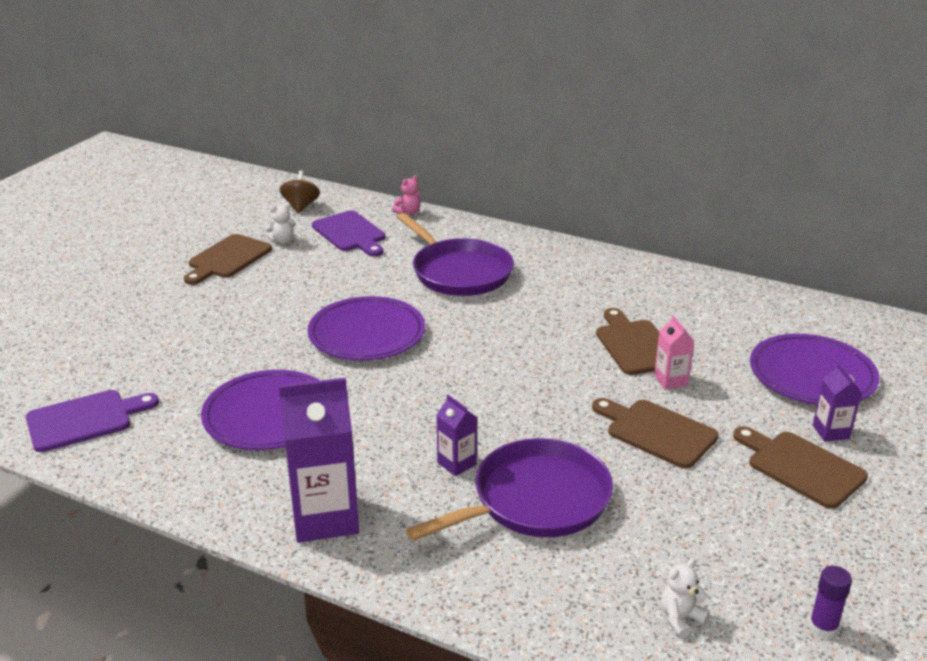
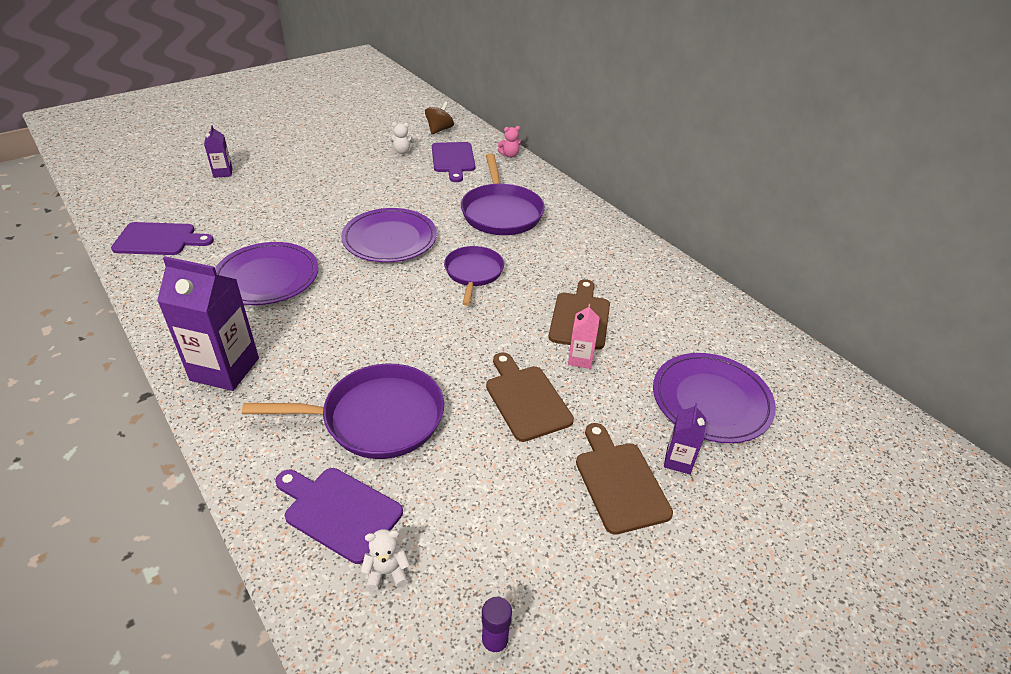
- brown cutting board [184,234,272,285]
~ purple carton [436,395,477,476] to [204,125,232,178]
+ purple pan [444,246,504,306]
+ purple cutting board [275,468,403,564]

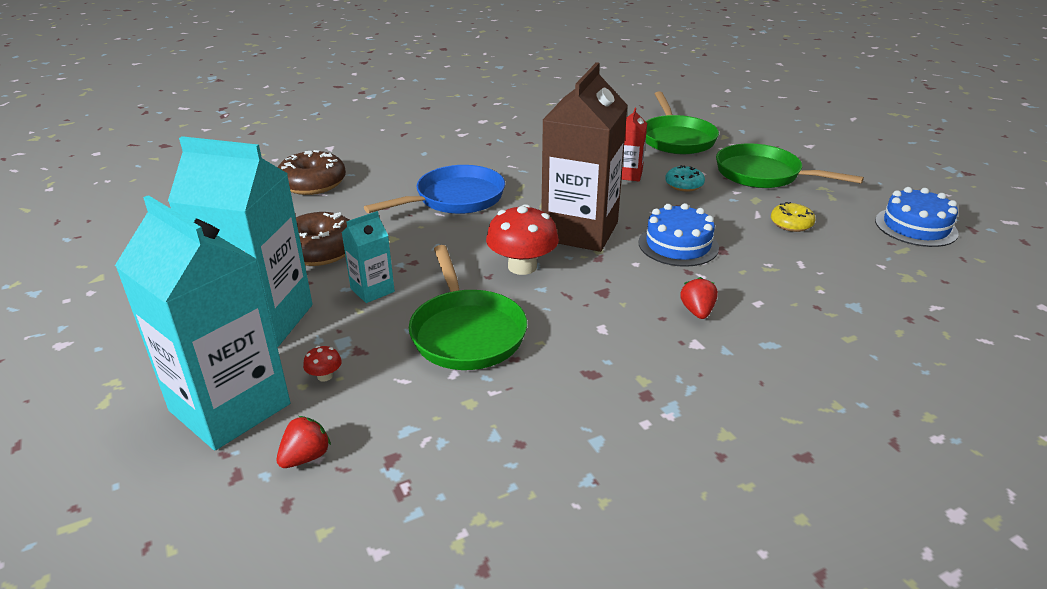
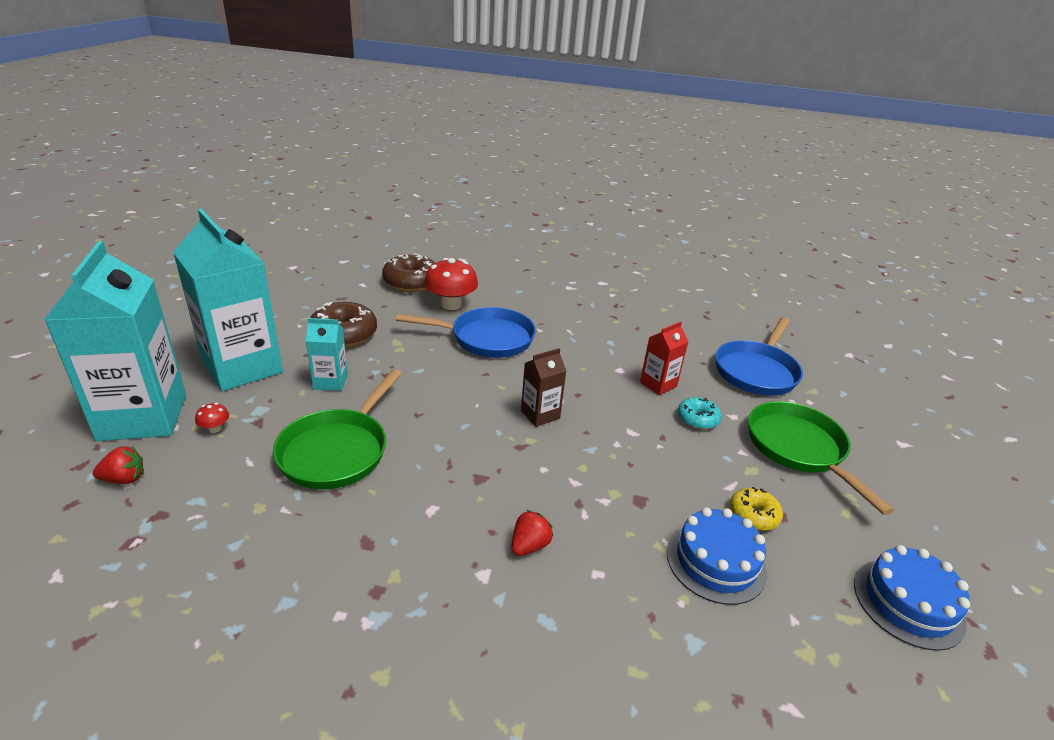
~ brown carton [541,62,628,252] = [521,348,566,427] x0.46
~ green pan [645,92,719,154] to blue pan [715,317,803,396]
~ blue cake [638,203,719,267] to [667,507,767,605]
~ red mushroom [486,204,559,275] to [424,258,478,310]

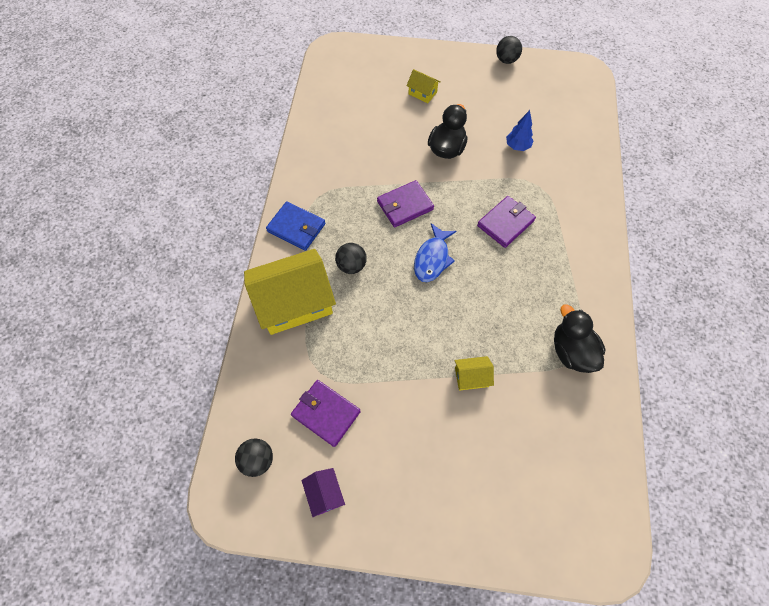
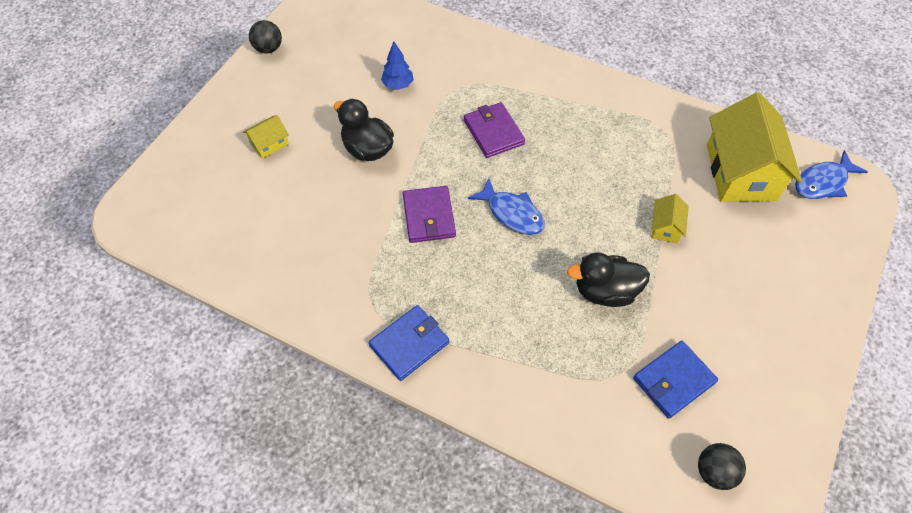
- black ball [335,243,367,274]
~ yellow house [244,249,336,335] to [707,92,802,202]
~ black duck [554,304,606,373] to [567,252,650,307]
~ purple wallet [291,380,361,447] to blue wallet [633,341,718,419]
- purple house [302,468,345,517]
+ blue fish [795,150,868,199]

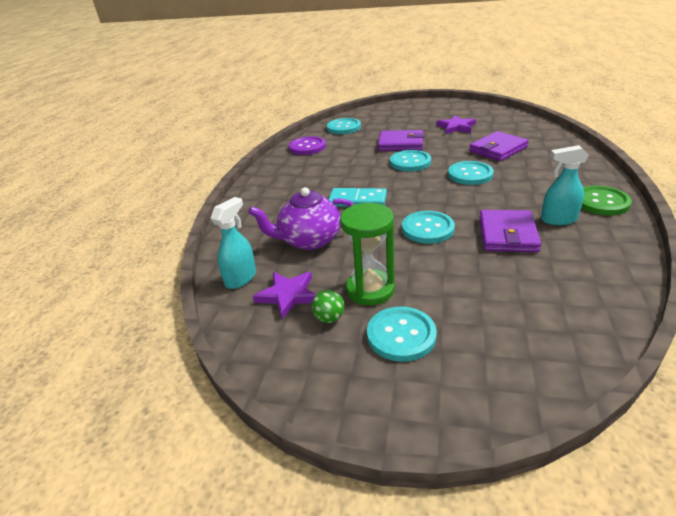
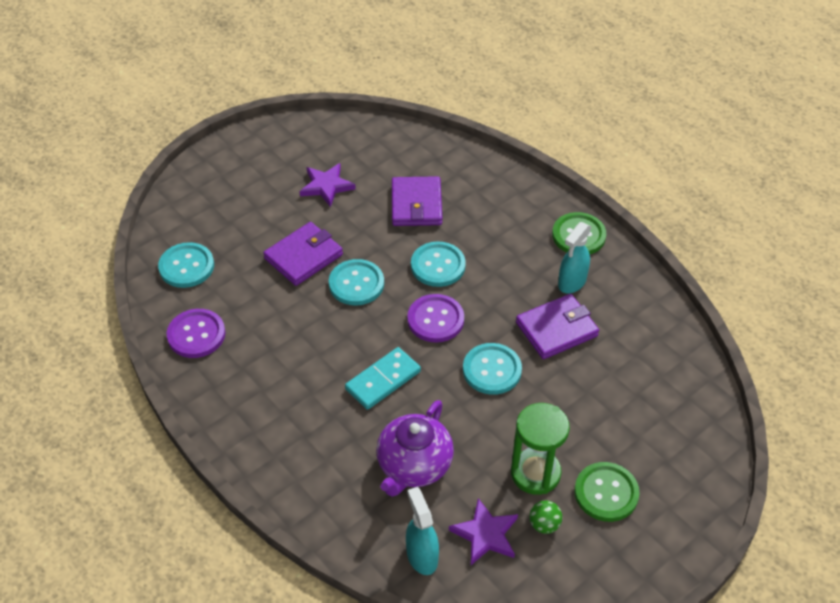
~ purple wallet [479,210,541,252] = [516,294,599,359] 75 degrees counterclockwise
~ turquoise button [367,307,437,362] to green button [574,462,640,522]
+ purple button [407,294,464,343]

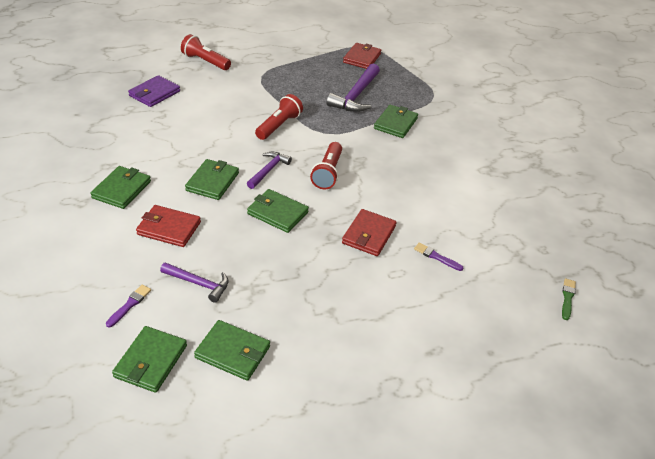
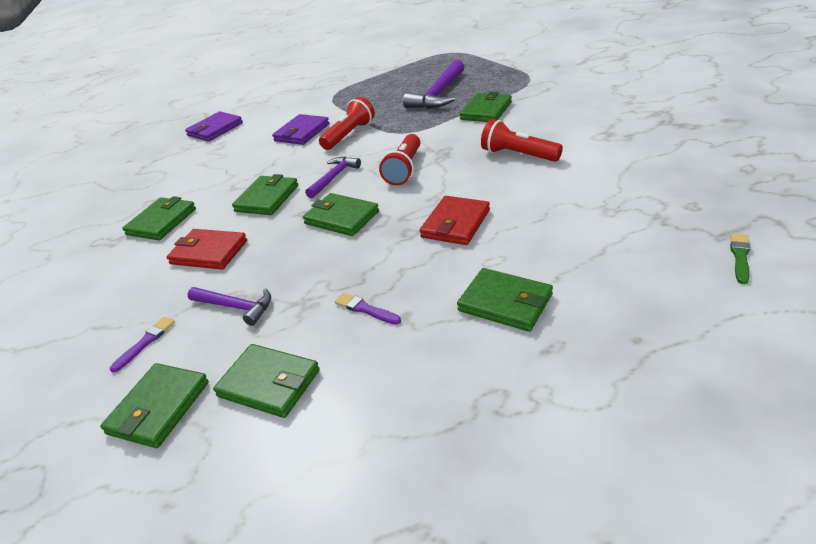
~ red flashlight [181,34,231,70] to [481,119,563,162]
- red wallet [343,43,381,69]
~ purple brush [414,243,463,271] to [335,293,401,325]
+ purple wallet [272,114,329,145]
+ green wallet [457,268,553,332]

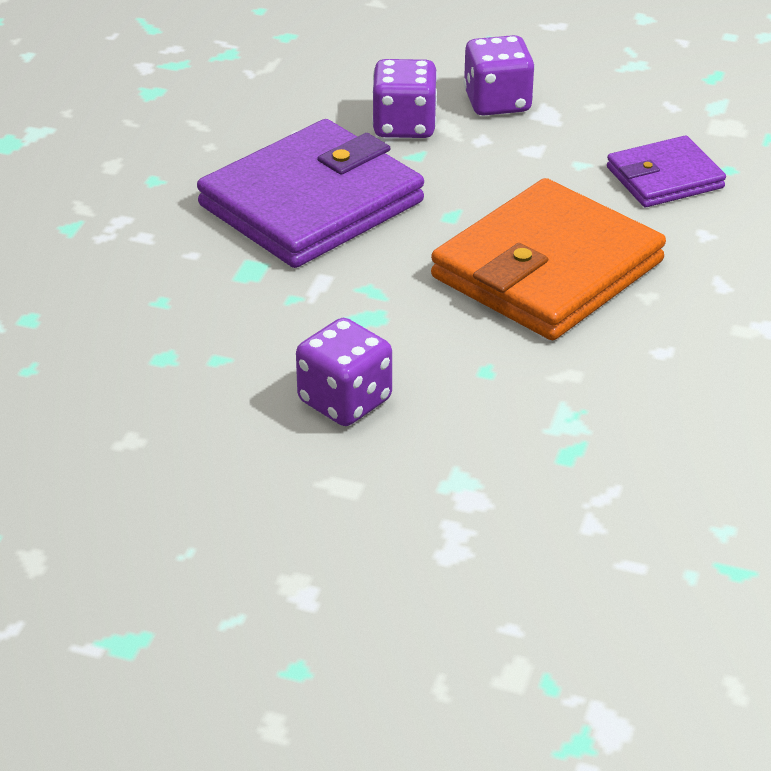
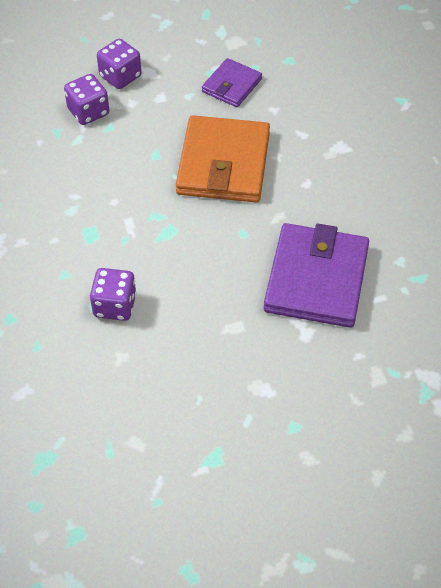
~ purple wallet [197,119,424,268] to [264,223,369,328]
~ purple dice [296,318,392,426] to [90,268,137,321]

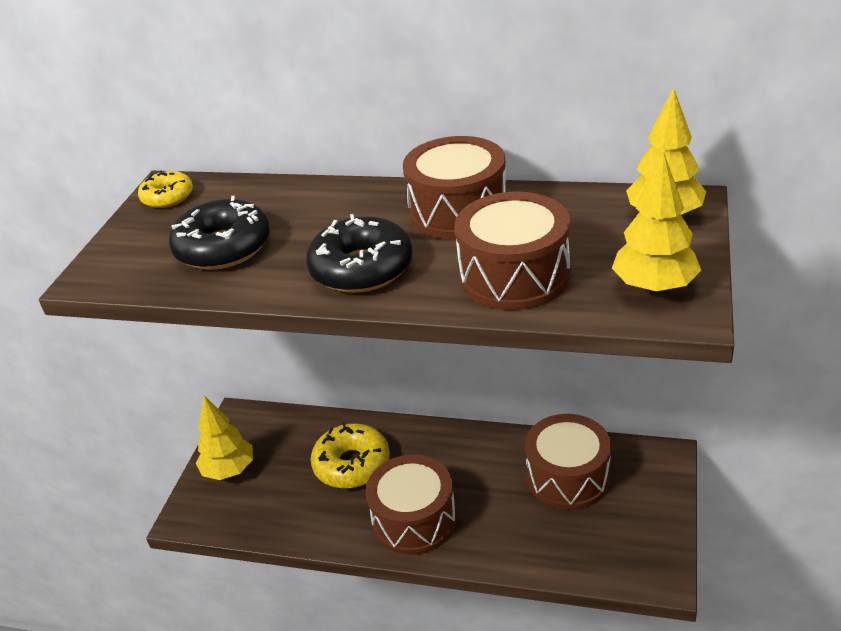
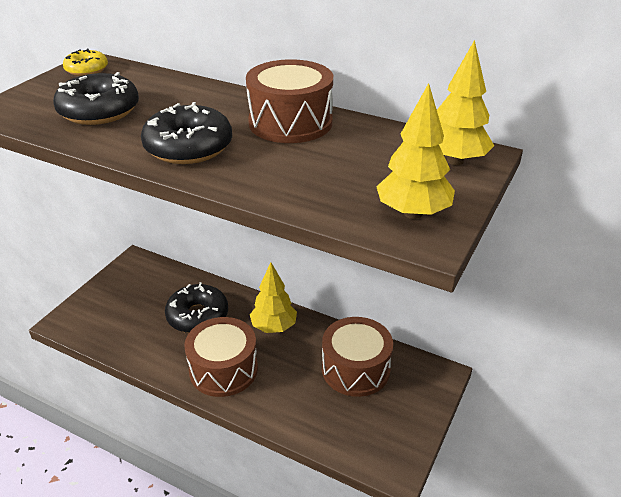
- brown drum [455,191,570,310]
~ yellow tree [196,396,253,480] to [250,262,297,333]
~ yellow donut [311,422,390,488] to black donut [165,282,228,333]

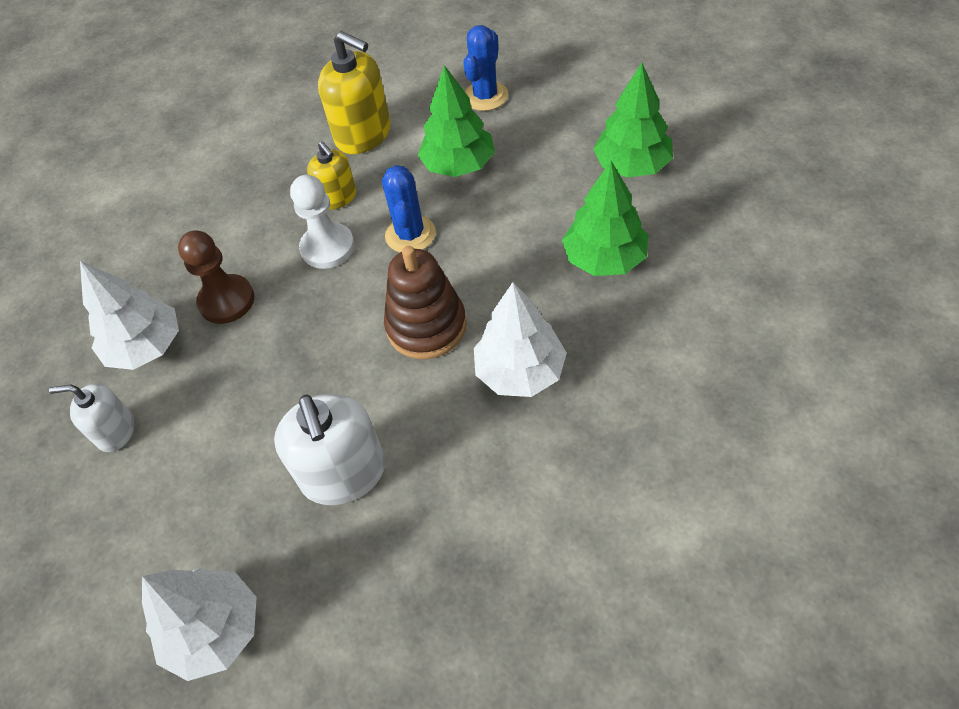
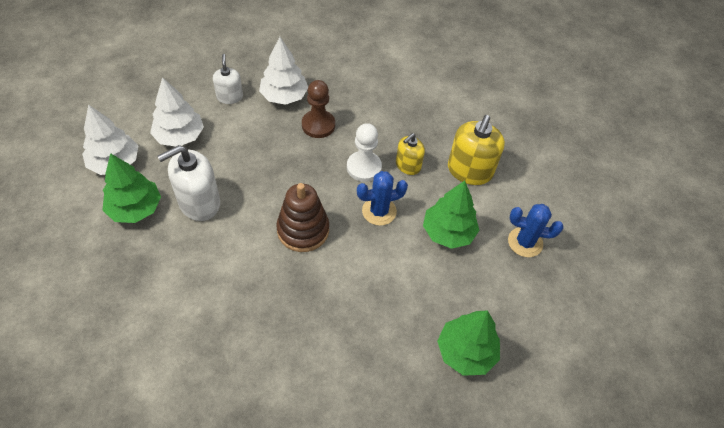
~ green tree [562,161,648,276] to [102,153,161,223]
~ white tree [474,282,567,397] to [150,77,204,147]

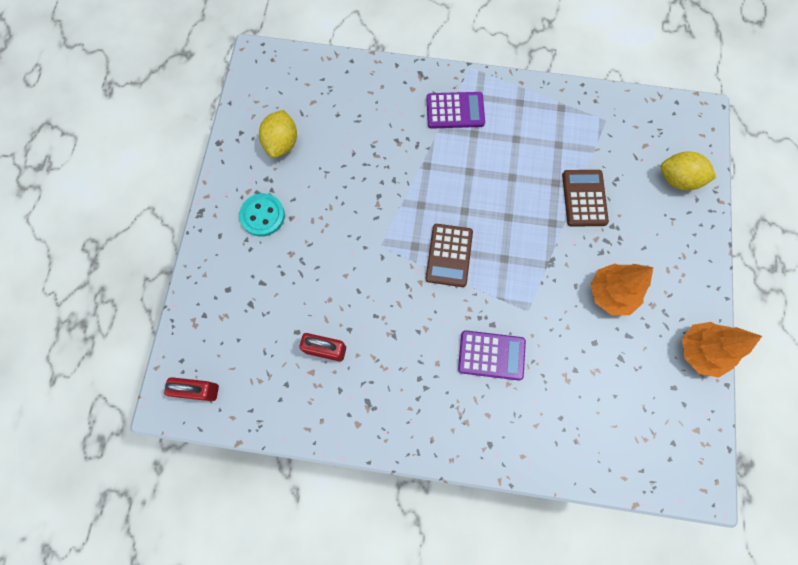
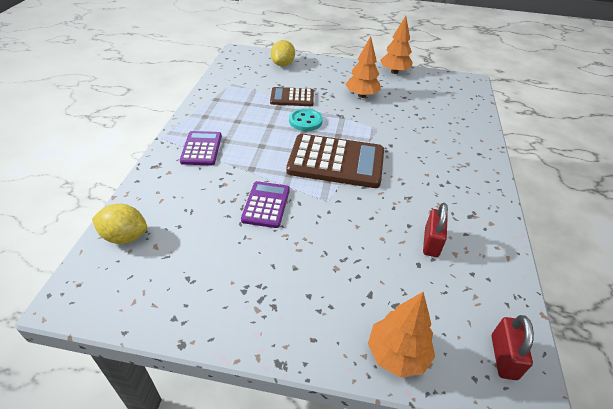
~ yellow lemon [259,110,297,158] to [92,204,147,244]
~ turquoise button [239,193,285,237] to [289,108,323,131]
~ brown calculator [426,224,473,287] = [286,134,384,188] x1.79
~ purple calculator [458,330,526,380] to [241,181,290,228]
+ orange tree [368,292,435,378]

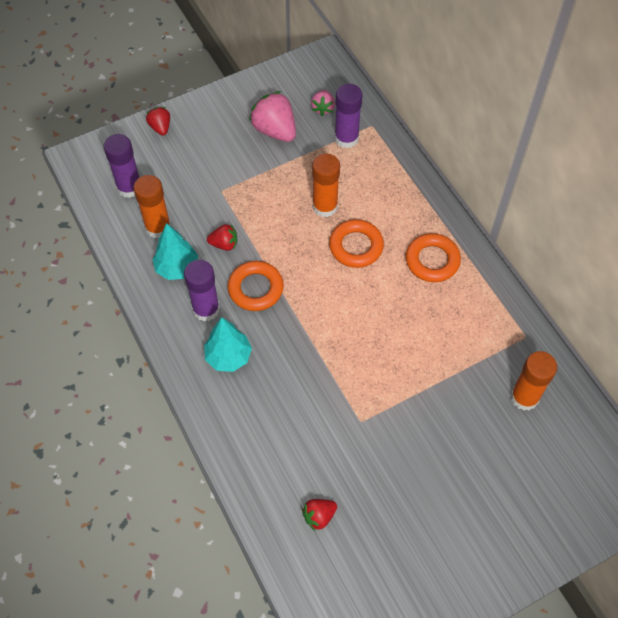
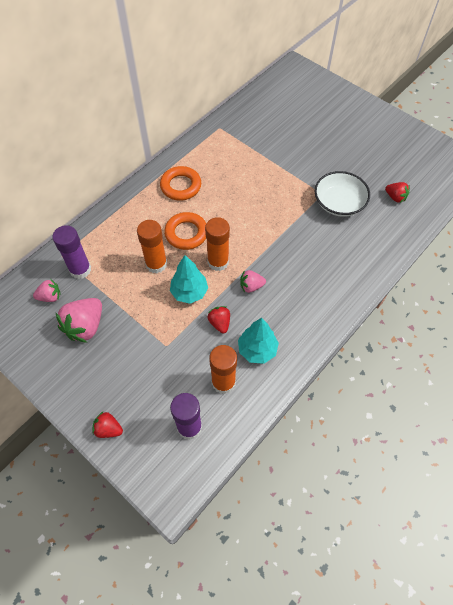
~ red strawberry [146,107,170,136] = [92,412,123,438] 60 degrees clockwise
- purple glue stick [184,260,220,321]
~ orange ring [228,261,284,311] to pink strawberry [240,270,266,293]
~ turquoise tree [204,317,252,372] to [170,255,208,304]
~ orange glue stick [511,351,557,411] to [205,217,230,271]
+ white bowl [315,171,370,217]

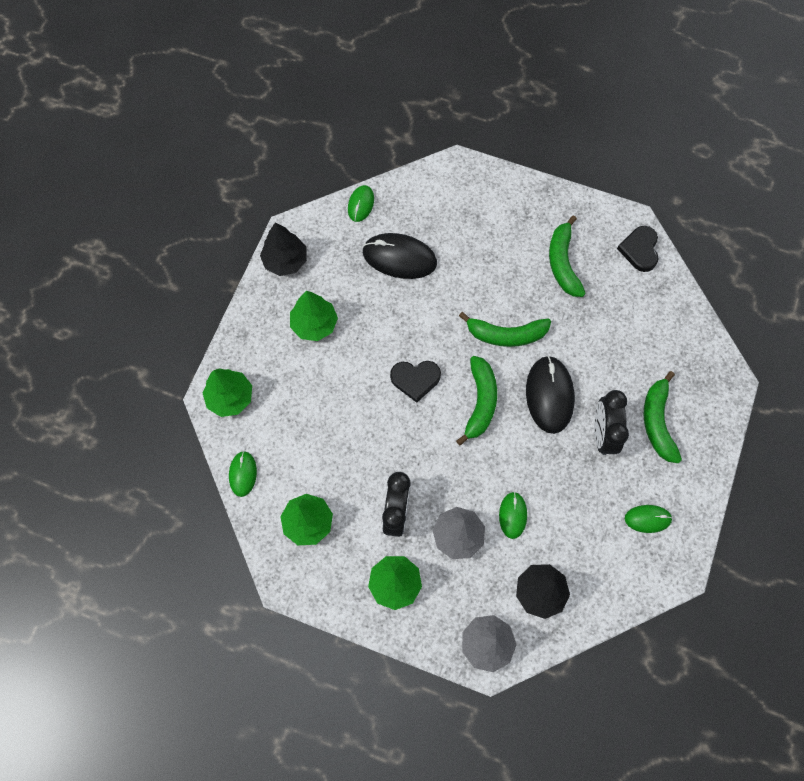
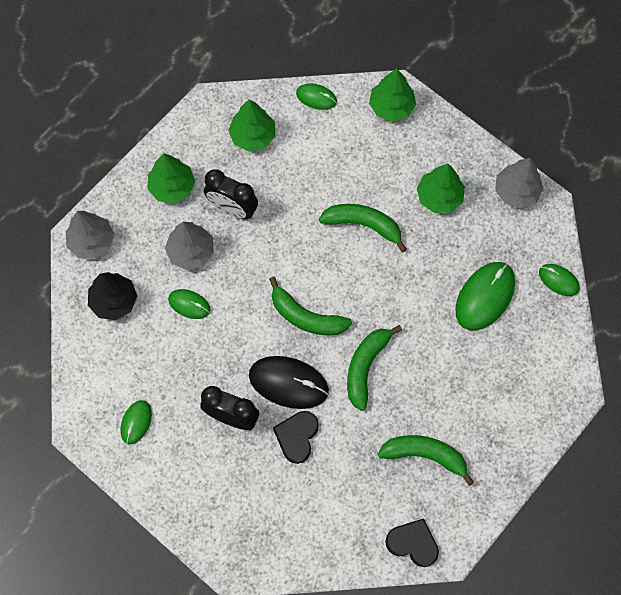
~ black tree [260,223,307,276] to grey tree [495,158,543,209]
~ black mouse [363,233,437,279] to green mouse [455,262,515,330]
~ black heart [390,361,441,403] to [273,411,319,464]
~ green banana [644,371,682,463] to [319,204,407,253]

